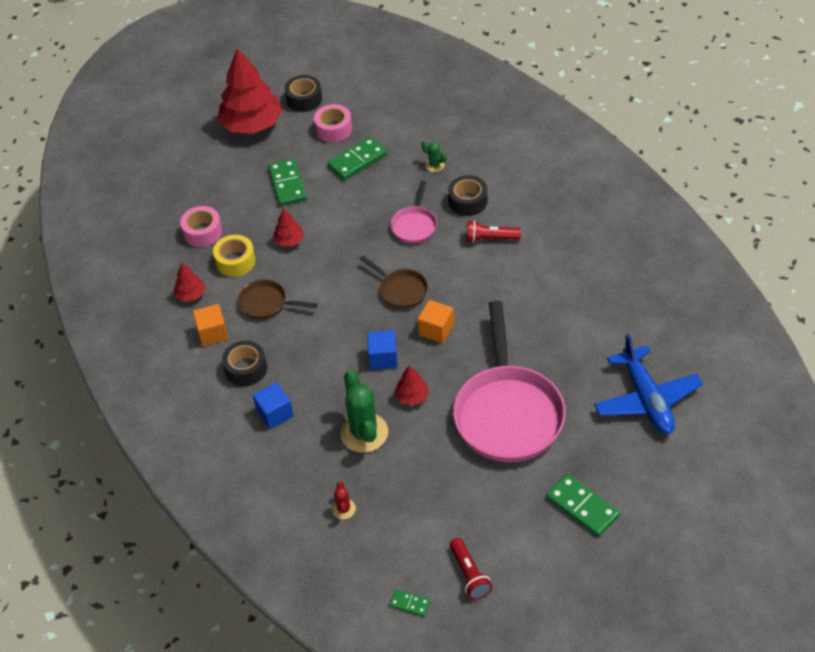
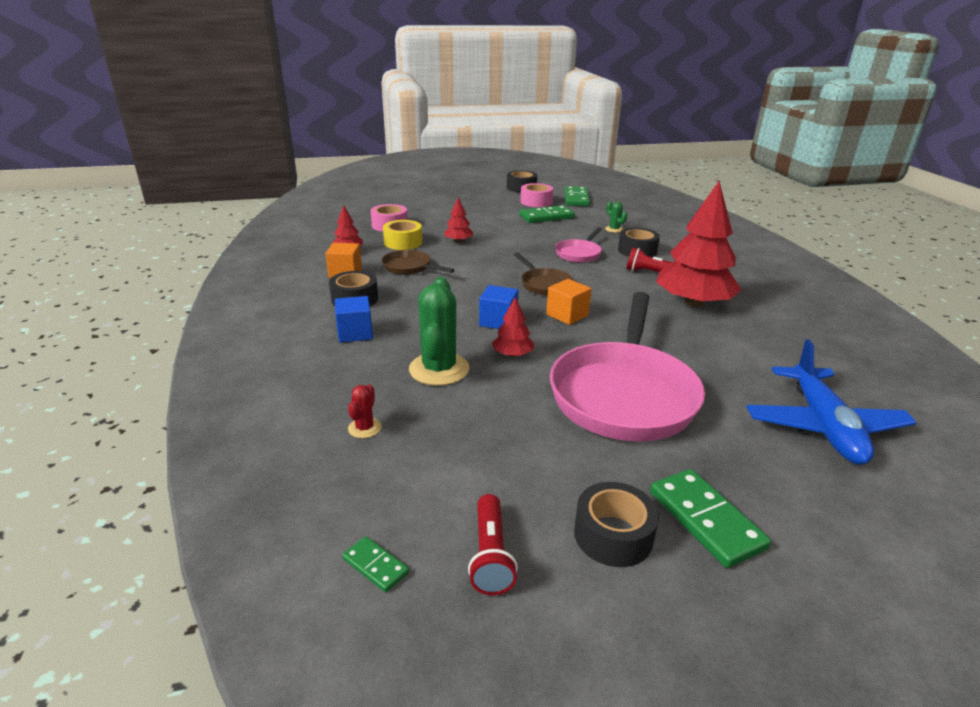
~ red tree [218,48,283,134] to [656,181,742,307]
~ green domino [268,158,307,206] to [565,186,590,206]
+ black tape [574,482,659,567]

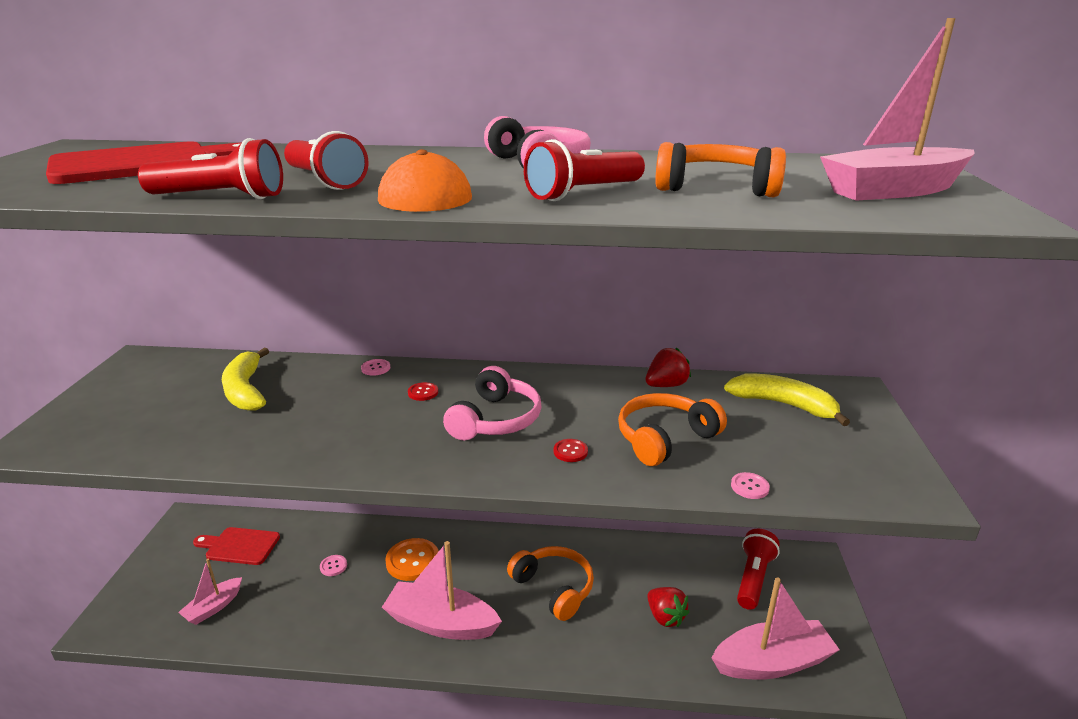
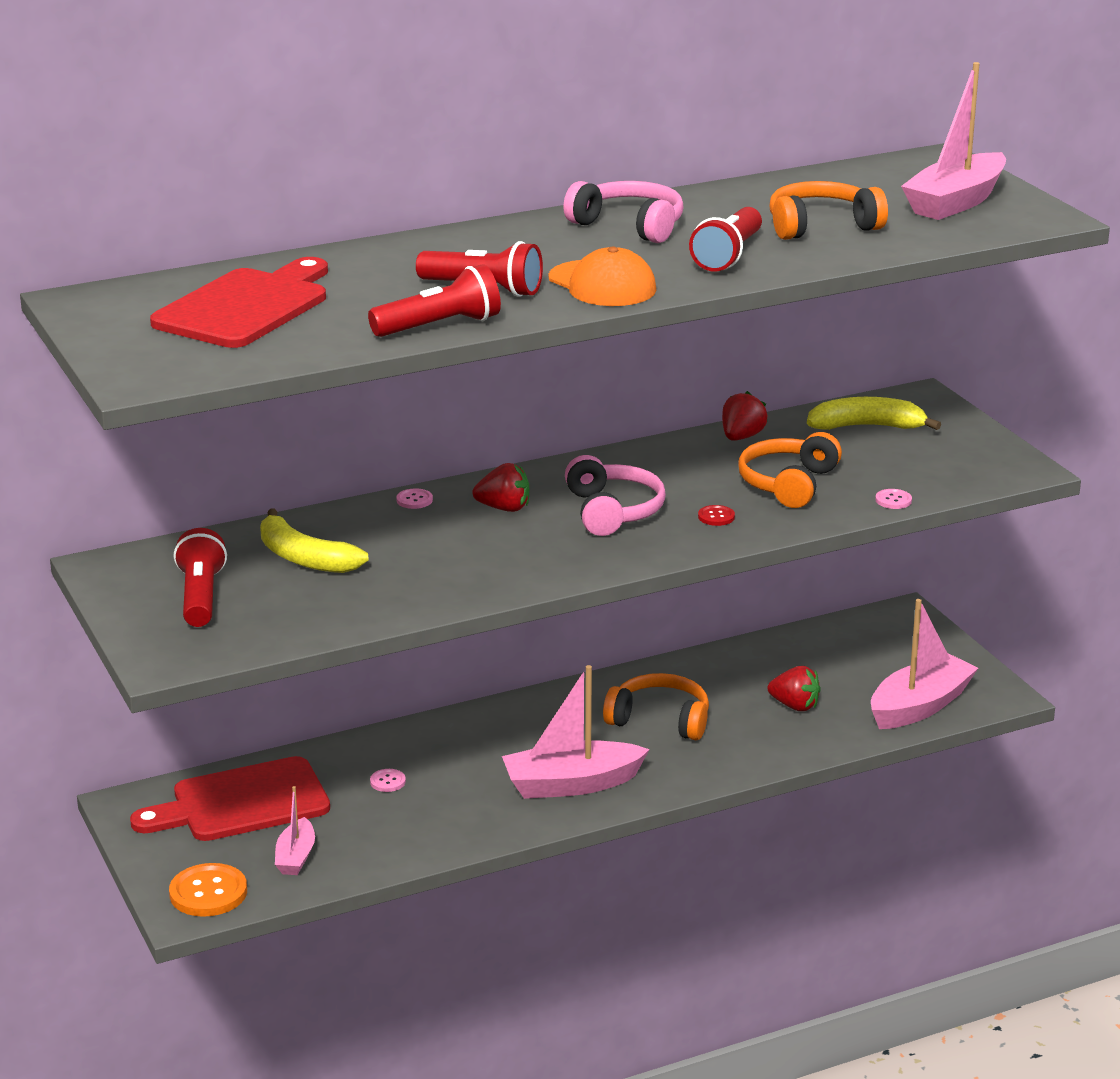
~ red button [408,382,438,401] to red strawberry [472,463,529,512]
~ red cutting board [193,527,280,565] = [130,756,330,841] x1.65
~ red flashlight [737,529,780,610] to [174,528,227,627]
~ orange button [385,538,439,581] to [169,863,247,917]

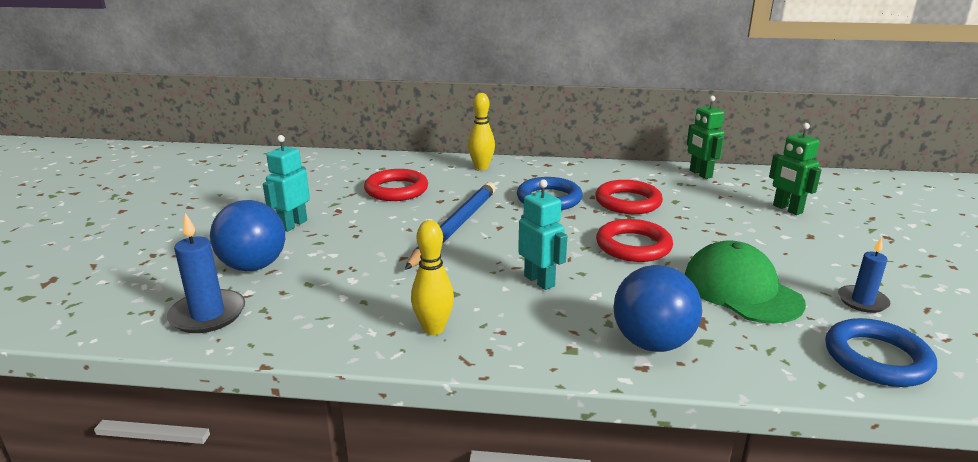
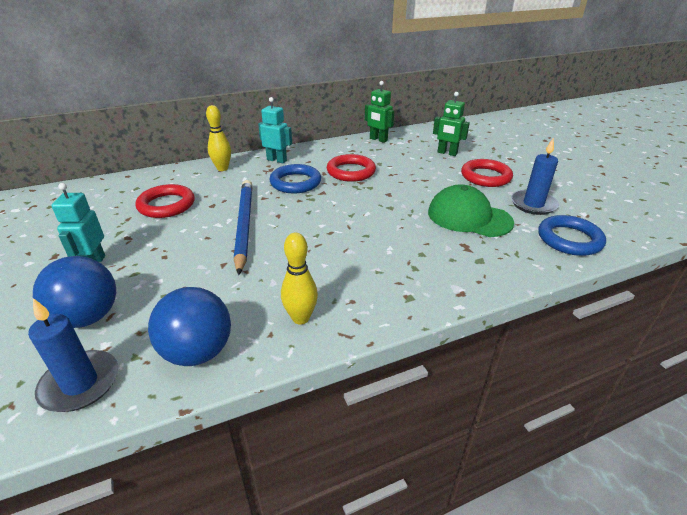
~ turquoise robot [518,179,567,290] to [258,97,292,163]
~ red ring [596,219,673,262] to [461,159,513,187]
~ blue candle [838,237,890,313] = [511,137,559,215] x1.51
~ blue ball [613,265,702,352] to [148,287,231,366]

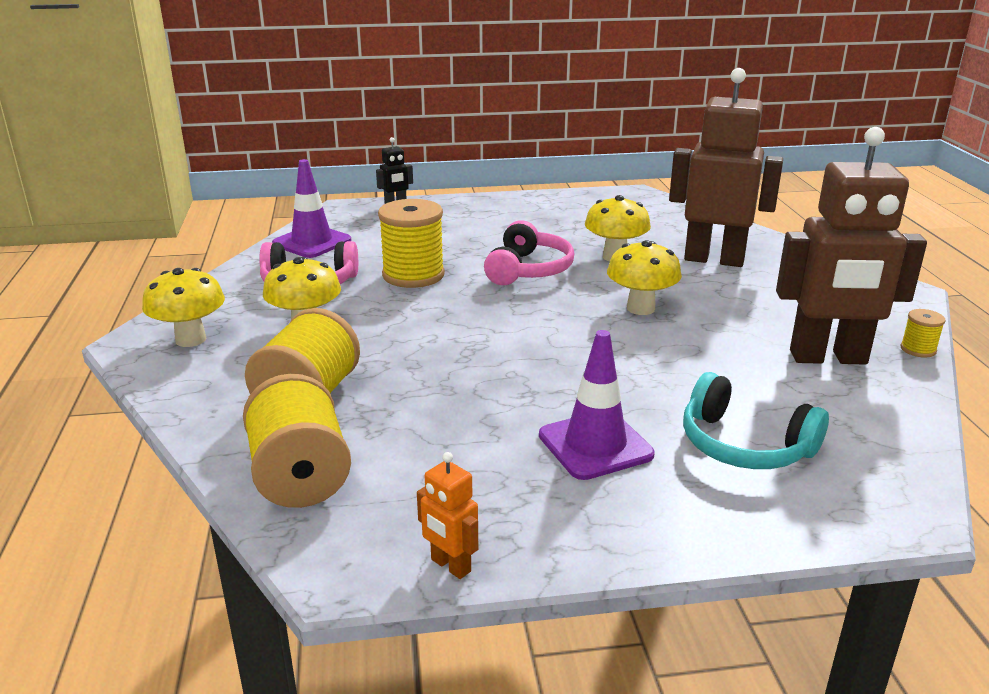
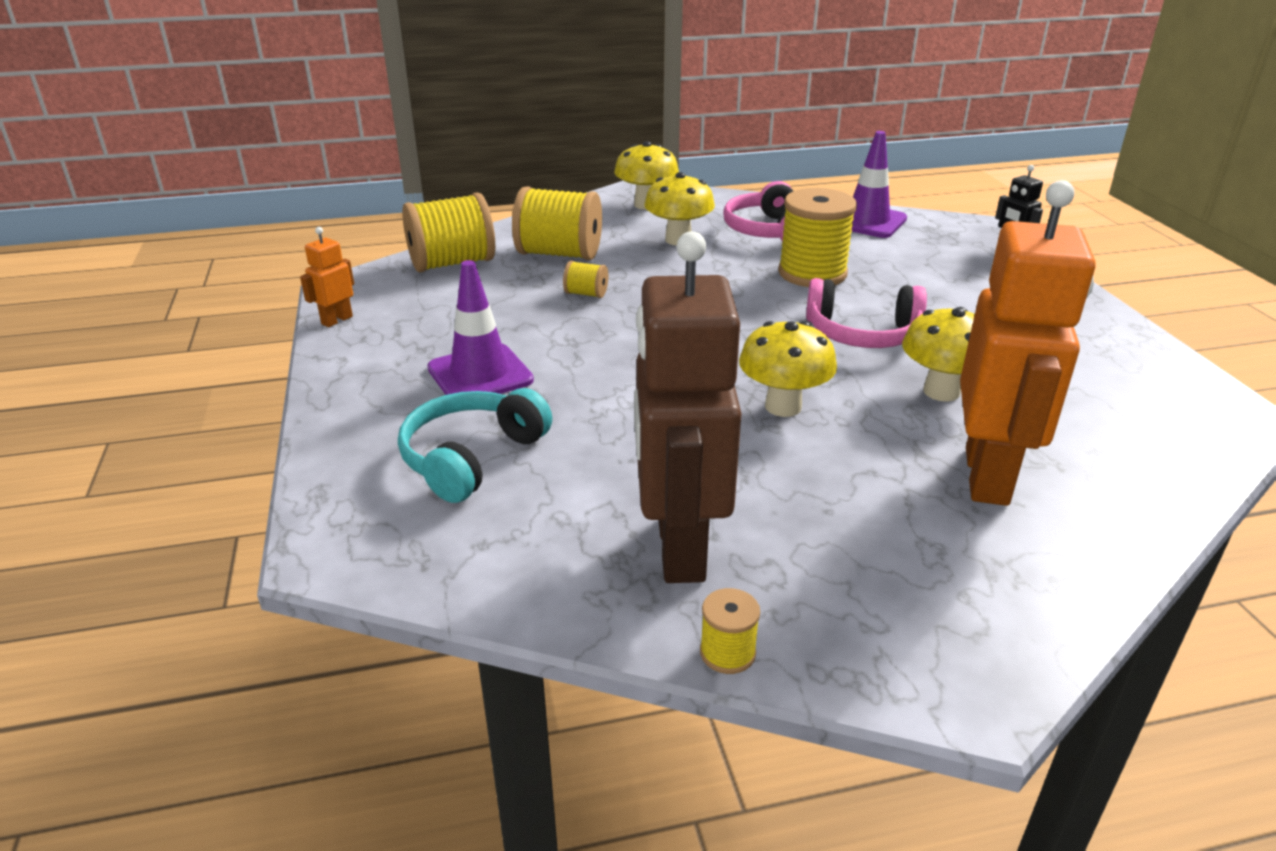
~ brown robot [669,68,783,267] to orange robot [960,180,1096,506]
+ yellow spool [563,261,608,298]

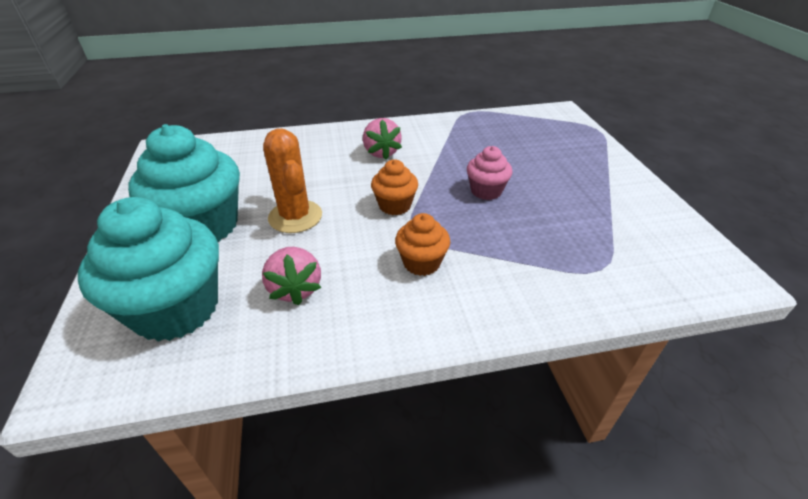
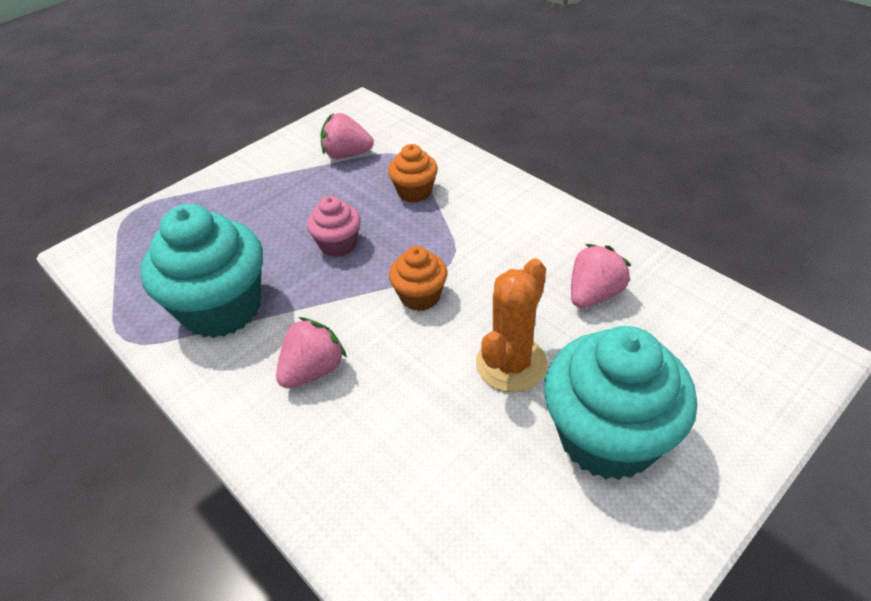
~ turquoise cupcake [78,197,219,342] to [140,204,263,338]
~ orange cupcake [395,213,450,276] to [388,144,438,203]
+ pink strawberry [320,113,374,159]

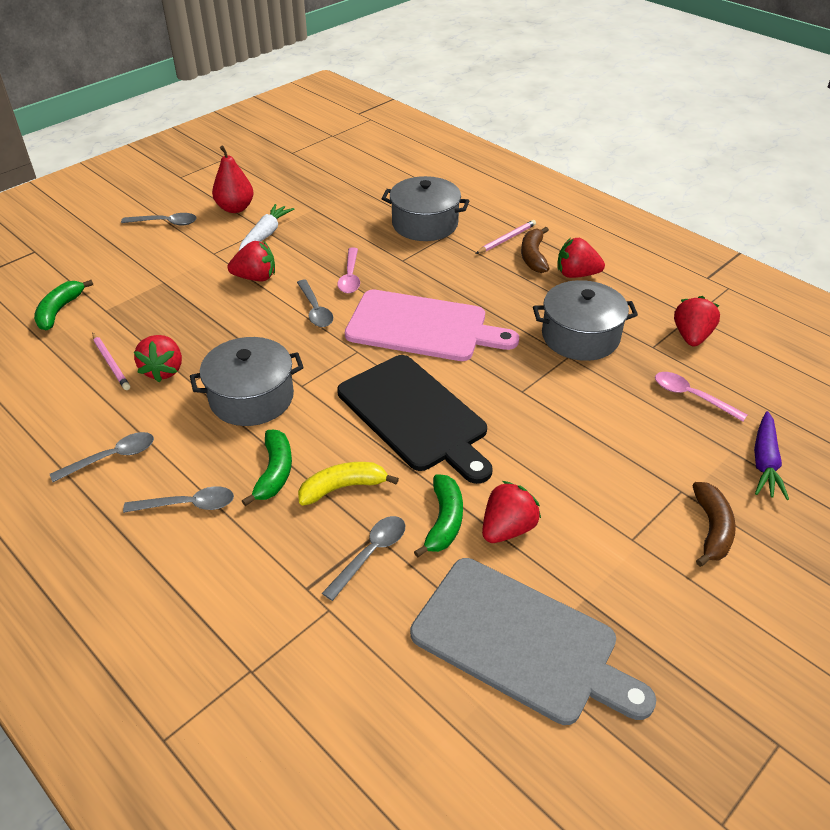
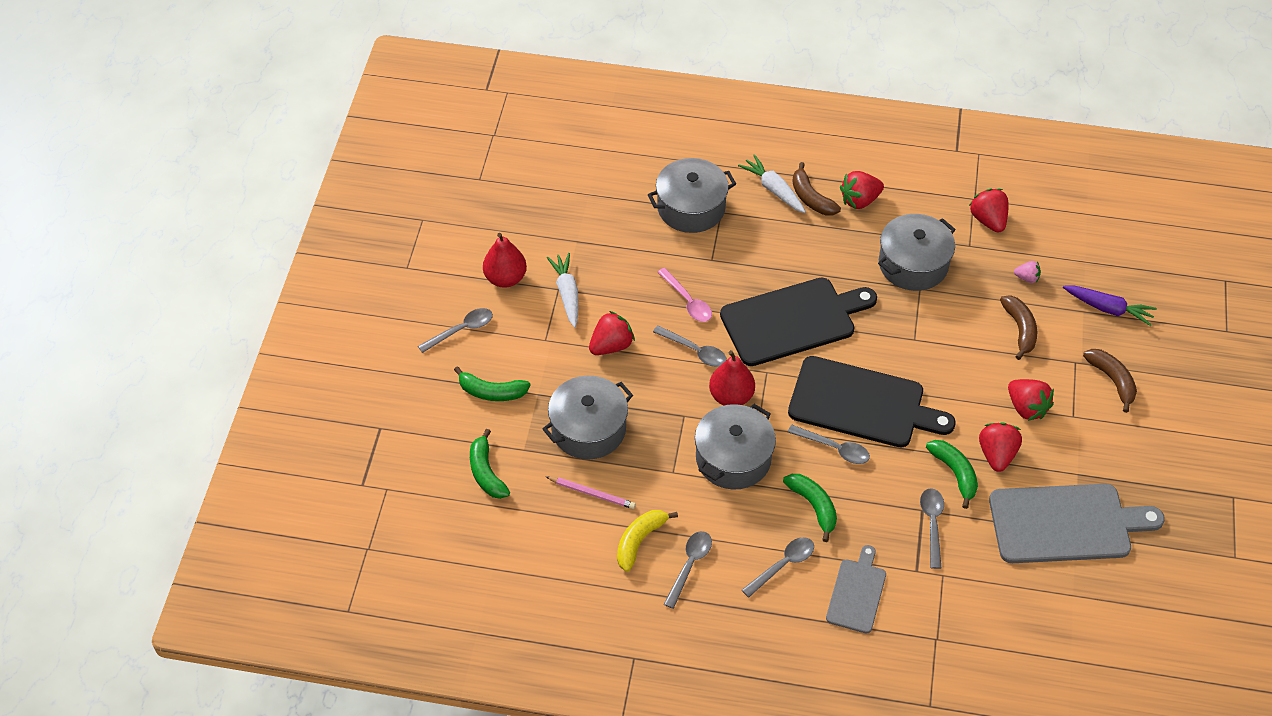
~ pink pencil [476,220,536,254] to white carrot [738,154,806,213]
~ pink cutting board [345,289,519,361] to black cutting board [720,278,877,366]
~ red strawberry [134,335,182,382] to [1008,379,1054,421]
~ pink spoon [655,372,747,422] to pink strawberry [1014,261,1041,283]
~ purple carrot [754,411,789,500] = [1063,285,1157,326] 45 degrees counterclockwise
~ yellow banana [298,462,399,505] to [617,510,678,572]
+ brown banana [1000,295,1037,360]
+ red pear [709,350,755,406]
+ green banana [454,366,530,401]
+ grey pot [543,376,633,460]
+ grey spoon [788,425,870,464]
+ grey cutting board [826,545,886,634]

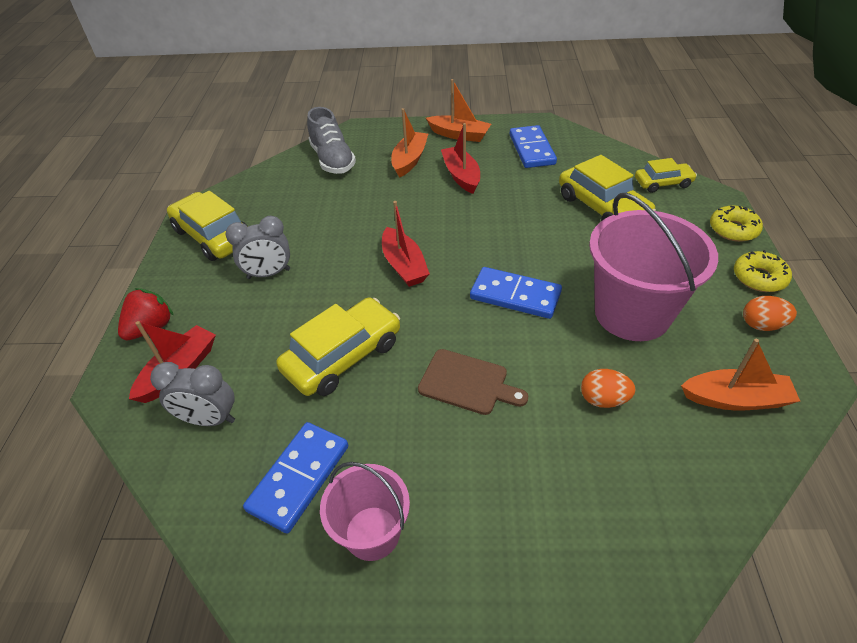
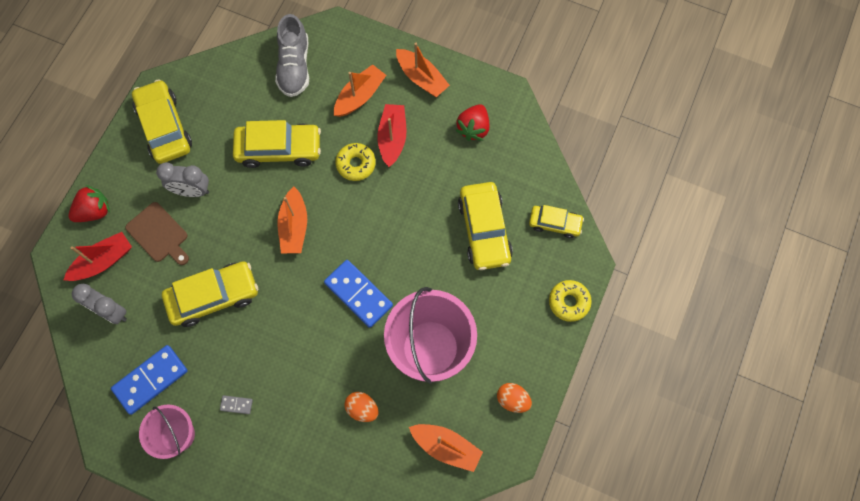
~ blue domino [510,125,557,168] to red strawberry [456,104,489,141]
~ red boat [382,201,430,287] to orange boat [278,187,307,253]
~ yellow donut [734,250,792,292] to [336,143,376,181]
~ brown cutting board [418,349,528,415] to [125,202,189,265]
+ yellow car [233,120,321,168]
+ grey domino [220,395,253,414]

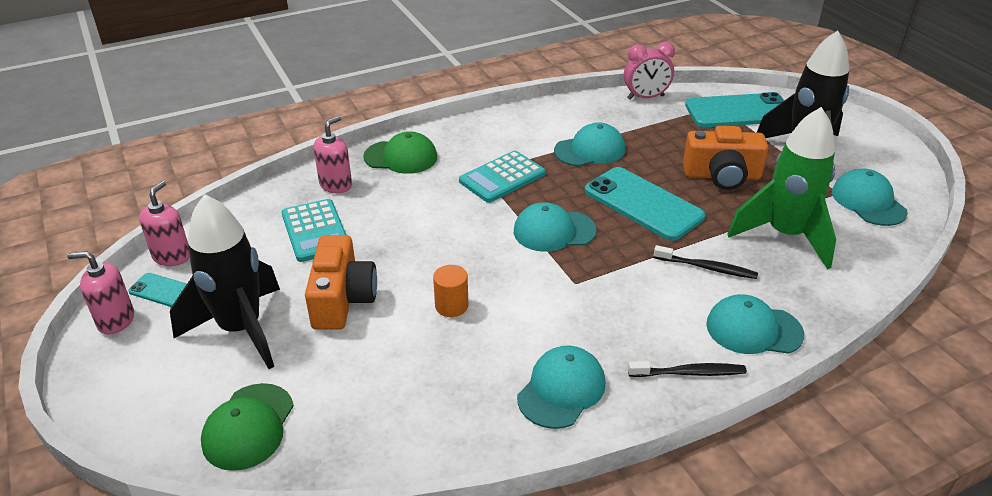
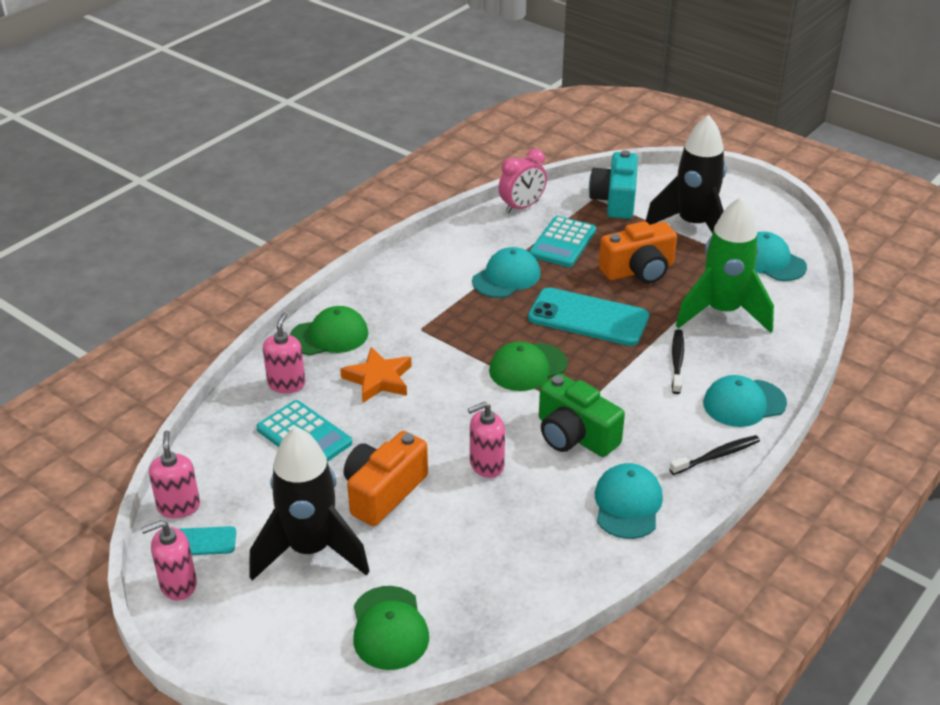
~ turquoise phone [685,92,784,127] to turquoise camera [589,150,638,219]
~ turquoise calculator [459,151,545,203] to [529,216,596,267]
~ turquoise cap [514,202,596,252] to green cap [489,342,568,391]
~ orange camera [305,235,377,330] = [344,431,428,526] 120 degrees counterclockwise
~ black toothbrush [654,245,758,279] = [672,329,684,394] 75 degrees counterclockwise
~ orange cylinder [433,265,468,317] to pink soap dispenser [468,402,505,478]
+ orange star [340,347,412,403]
+ green camera [539,373,625,457]

